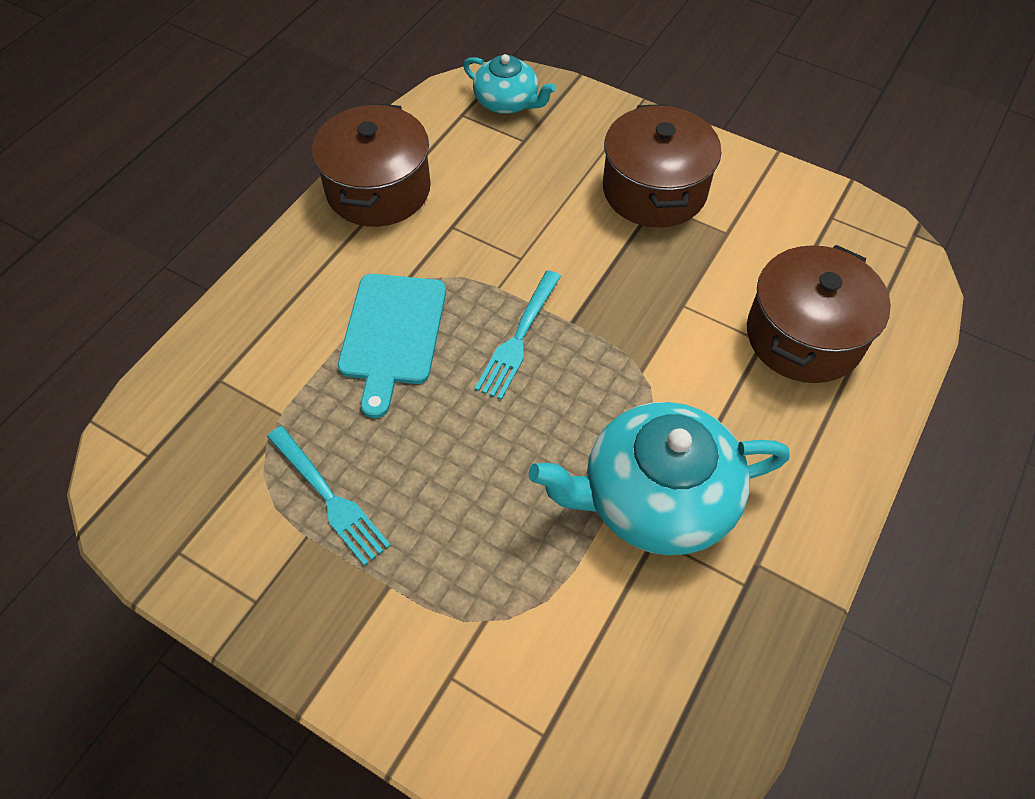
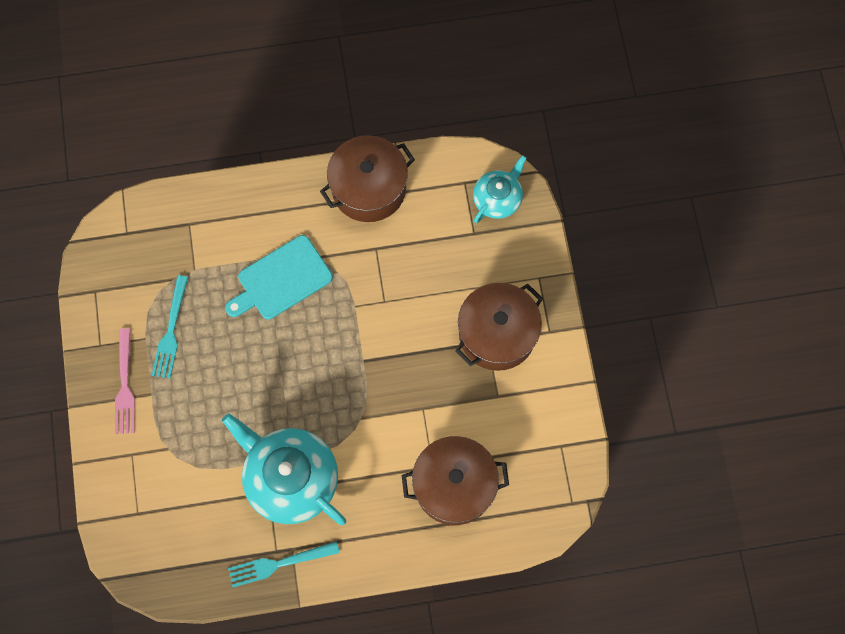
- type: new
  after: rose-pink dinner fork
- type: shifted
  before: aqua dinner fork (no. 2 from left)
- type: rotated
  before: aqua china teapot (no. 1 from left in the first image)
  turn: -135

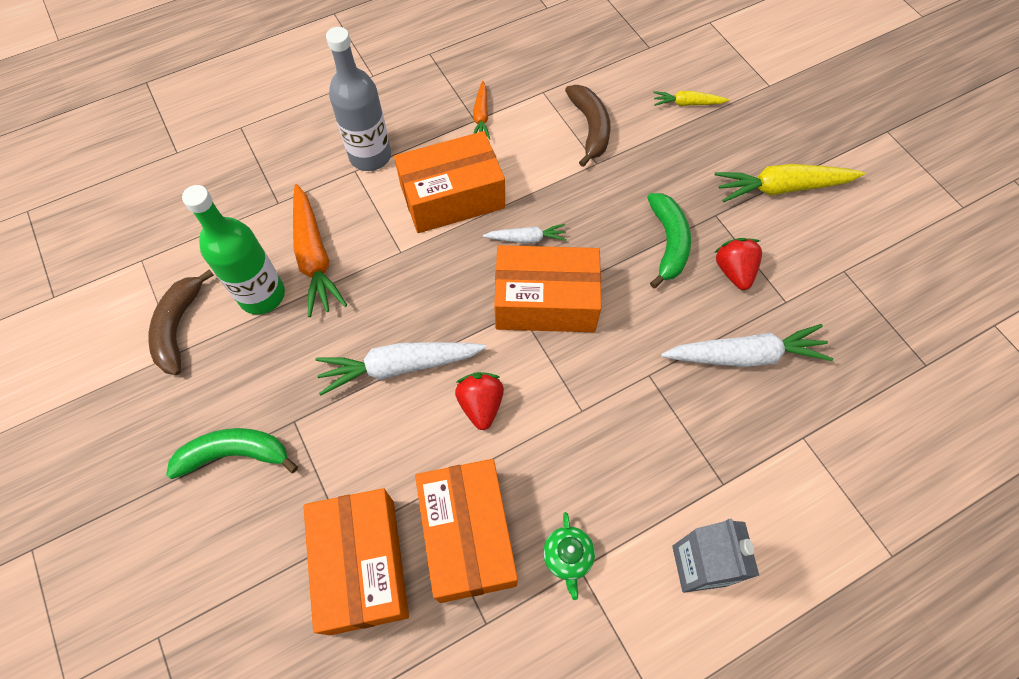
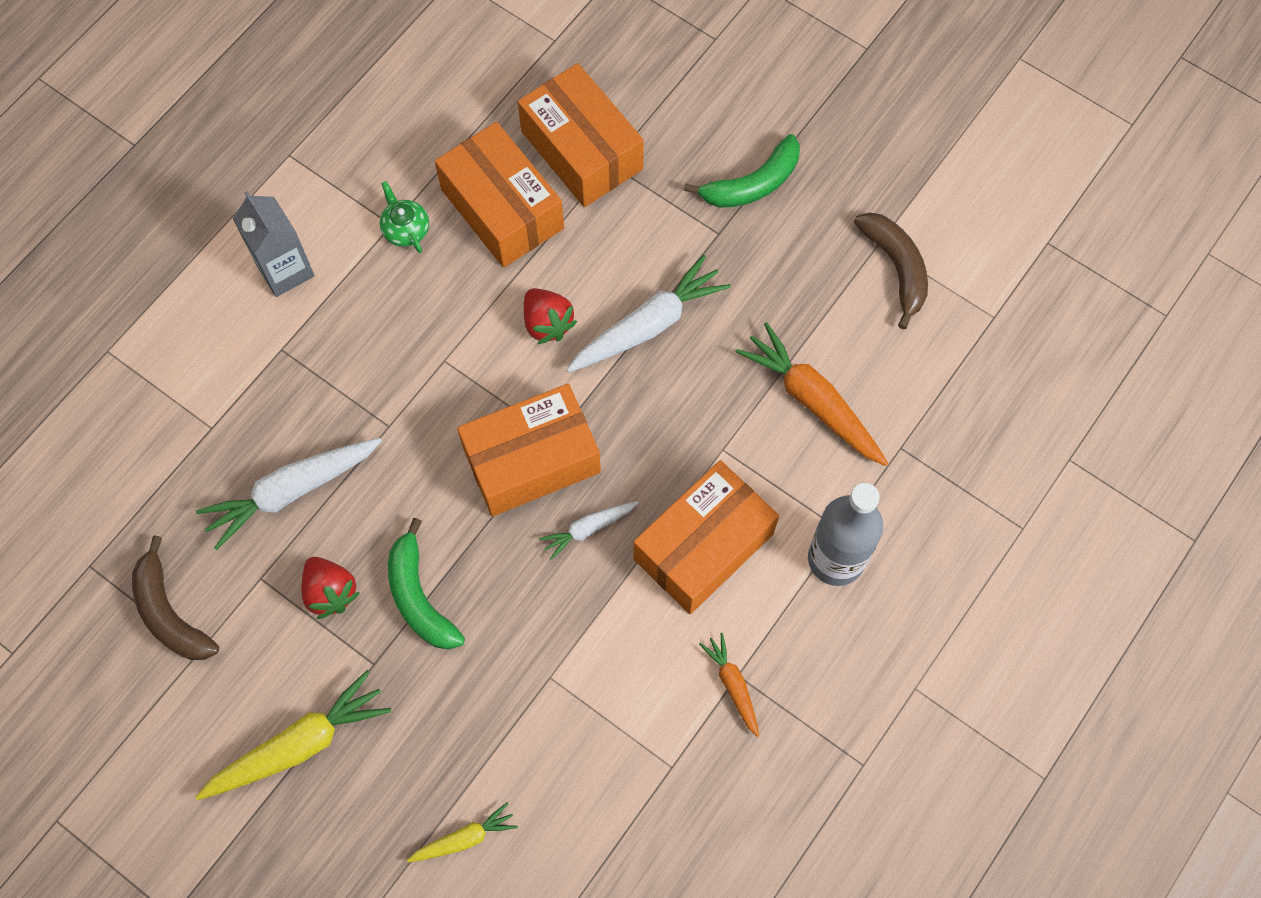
- type: gone
  before: emerald bottle
- type: shifted
  before: dark brown banana fruit (no. 2 from left in the first image)
  after: dark brown banana fruit (no. 1 from left)

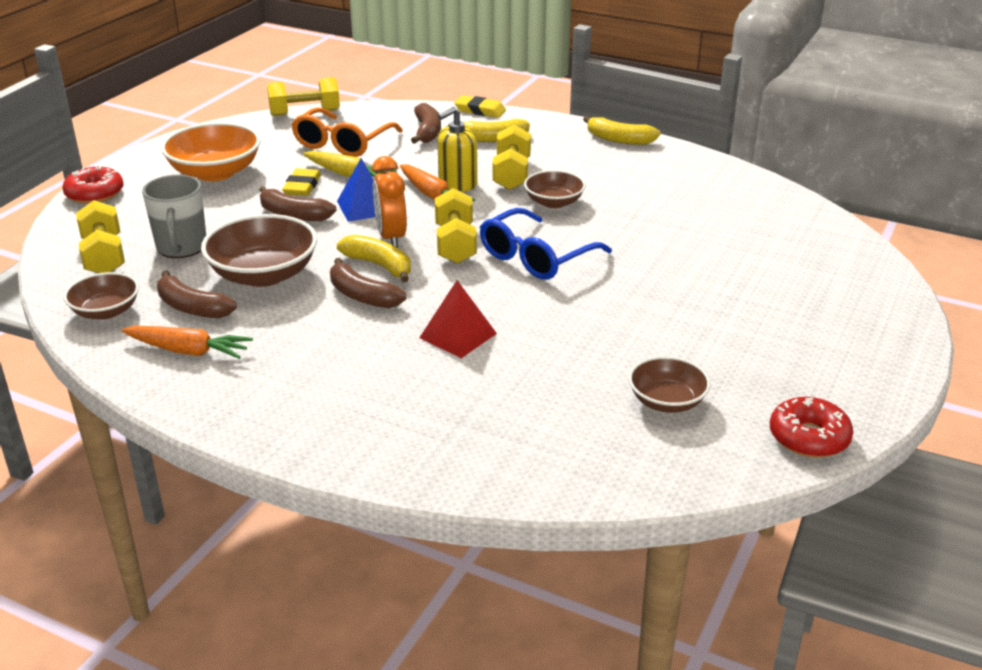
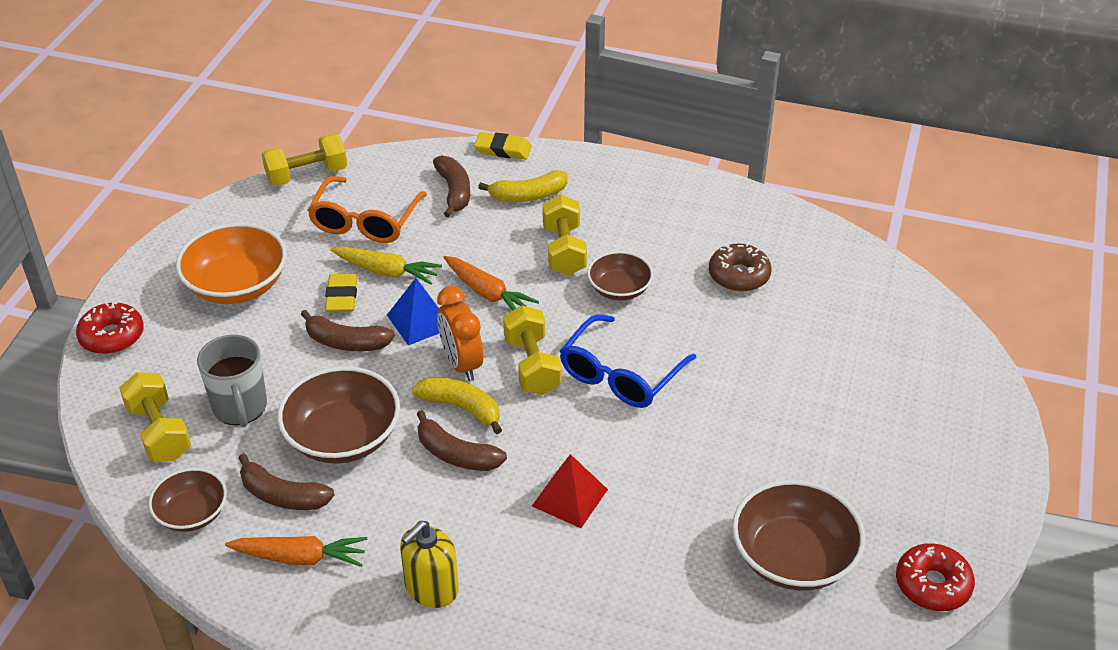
- type: gone
  before: yellow banana fruit (no. 3 from left)
- type: new
  after: dark brown glazed donut
- type: shifted
  before: yellow soap pump
- type: scaled
  before: dark brown deep dish (no. 4 from left)
  scale: 1.65

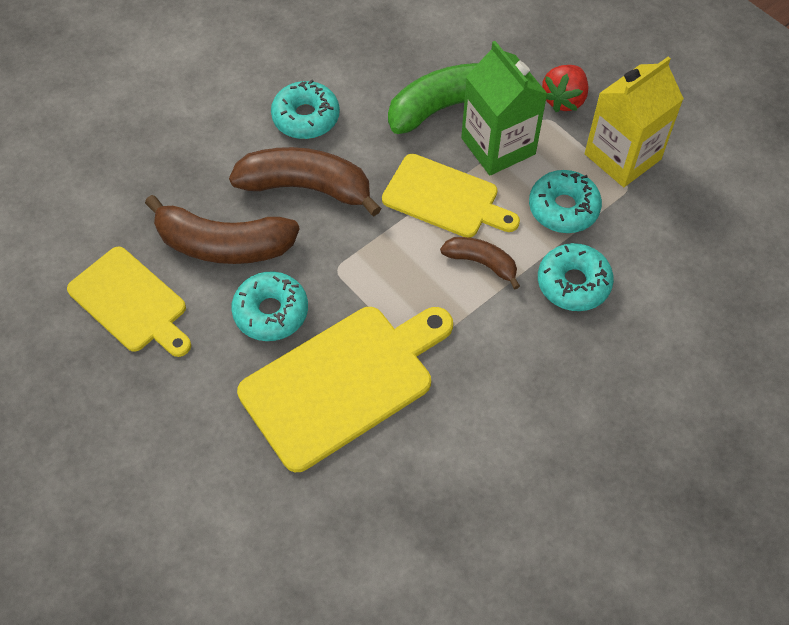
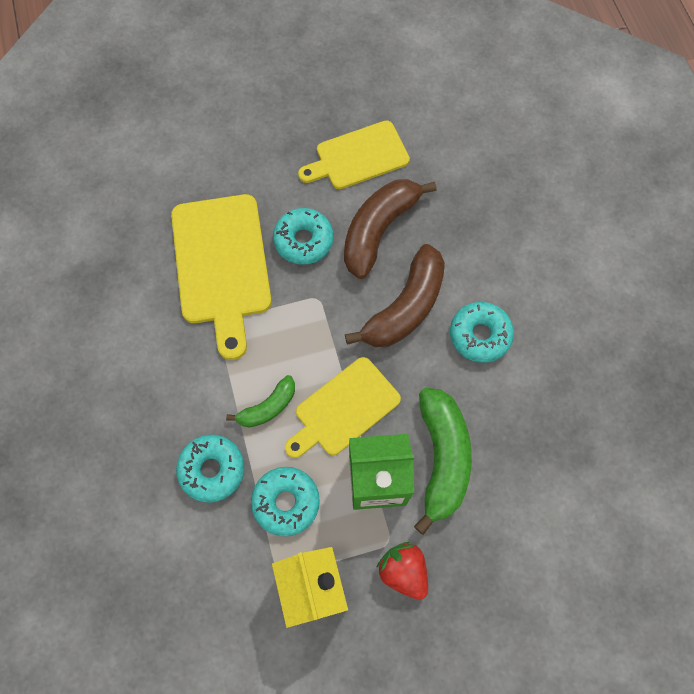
- type: repainted
  before: dark brown banana fruit (no. 3 from left)
  after: emerald banana fruit (no. 1 from left)

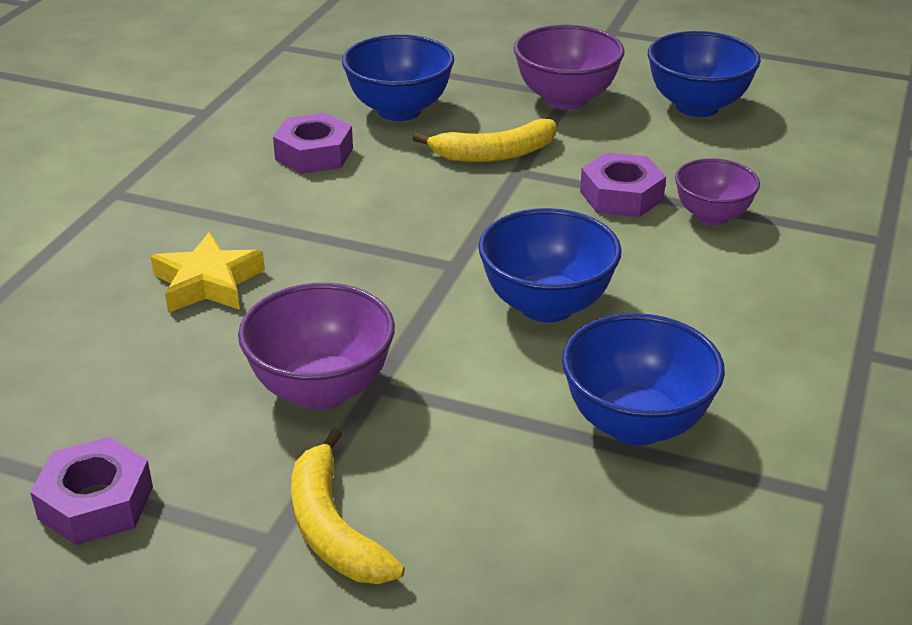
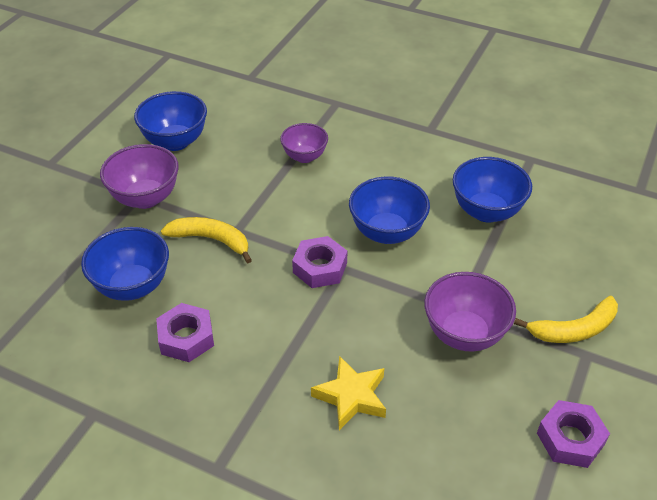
- type: shifted
  before: purple hex nut (no. 3 from left in the first image)
  after: purple hex nut (no. 2 from left)
- type: rotated
  before: yellow banana fruit (no. 2 from left in the first image)
  turn: -60

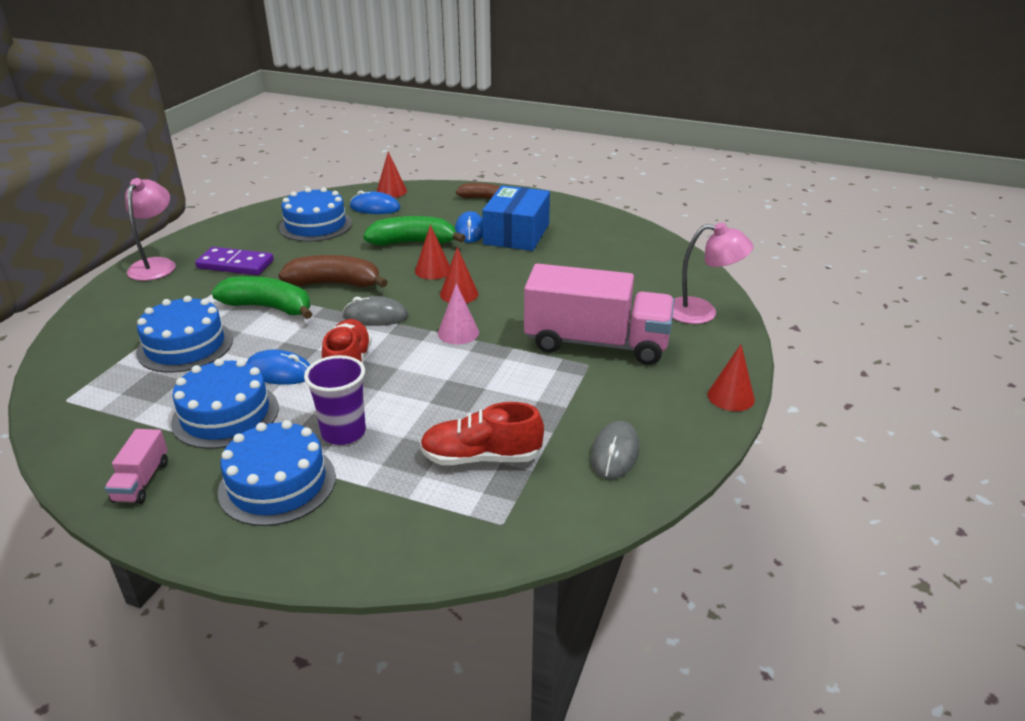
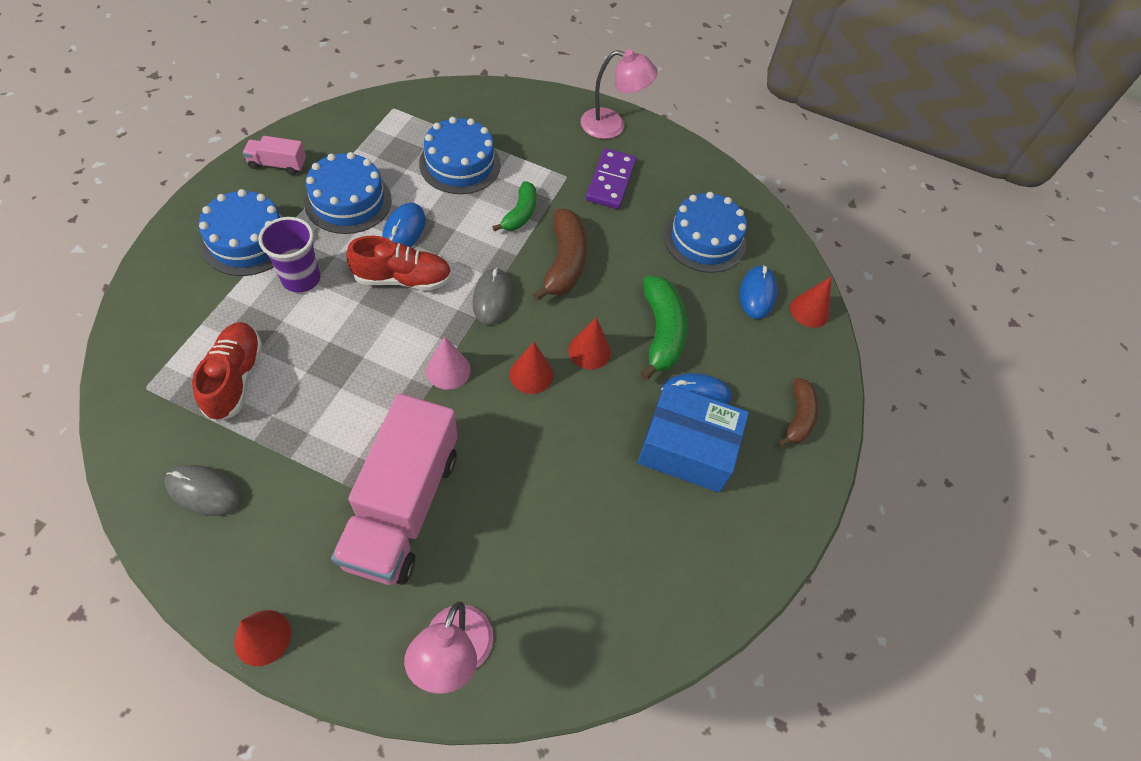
- type: scaled
  before: emerald banana fruit (no. 1 from left)
  scale: 0.64

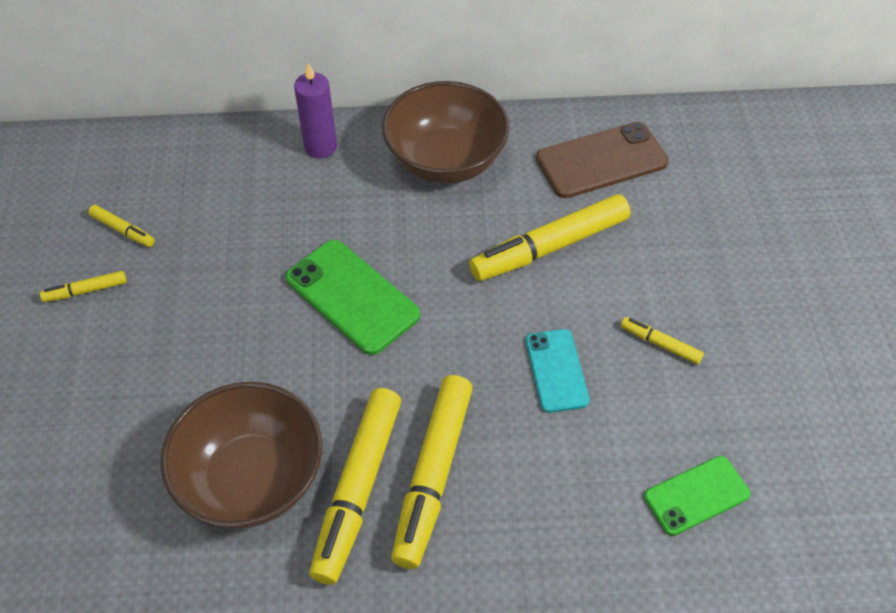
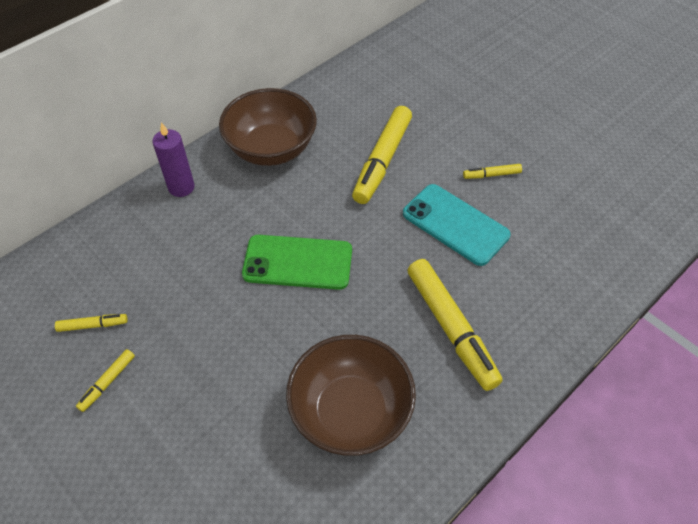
- type: gone
  before: yellow marker pen (no. 3 from left)
- type: gone
  before: dark brown phone
- type: gone
  before: emerald phone (no. 2 from left)
- type: scaled
  before: aqua phone
  scale: 1.56

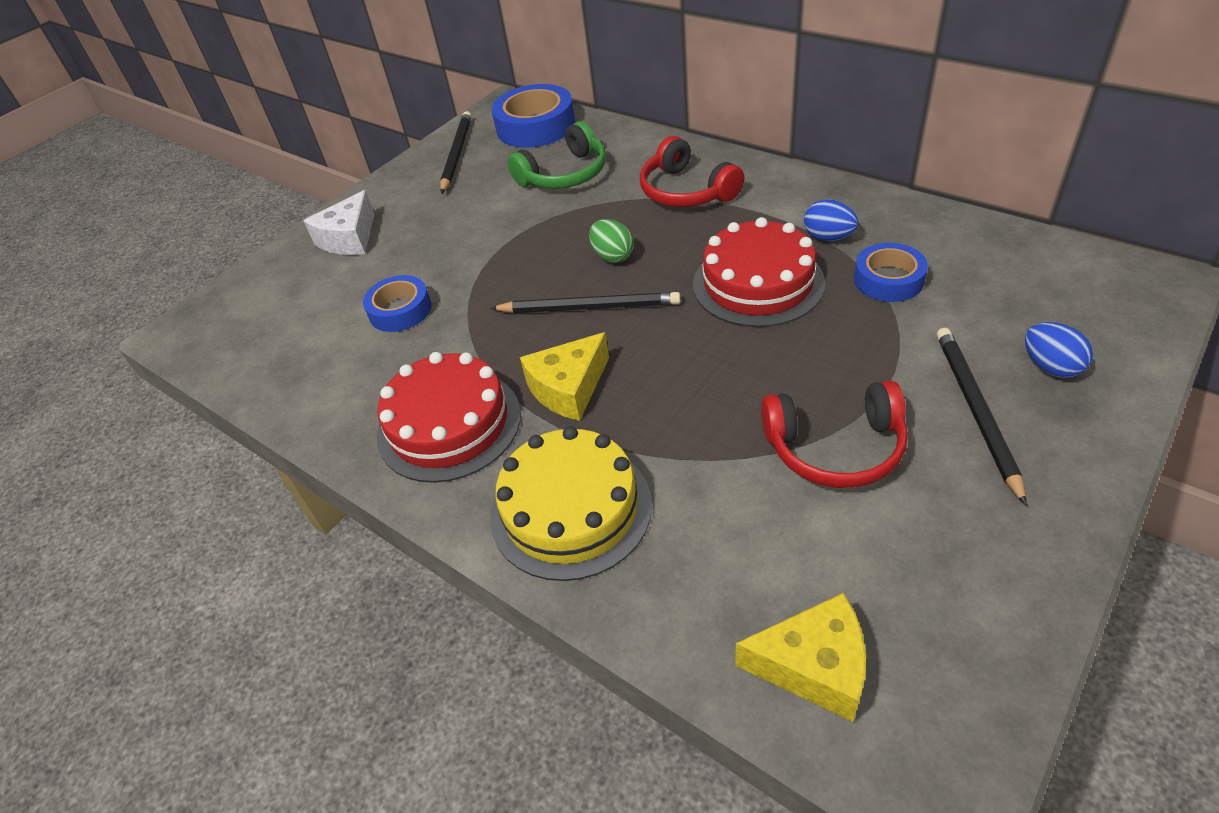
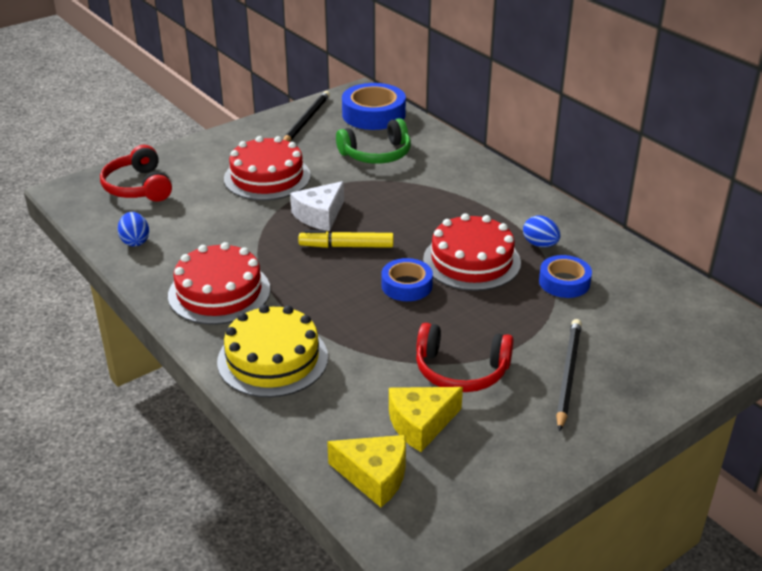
- type: gone
  before: emerald egg shape
- type: new
  after: crimson gateau (no. 2 from left)
- type: shifted
  before: snow-white cheese
- type: shifted
  before: royal blue sticky tape (no. 1 from left in the first image)
  after: royal blue sticky tape (no. 2 from left)
- type: shifted
  before: yellow cheese (no. 1 from left in the first image)
  after: yellow cheese (no. 2 from left)
- type: shifted
  before: crimson over-ear headphones (no. 1 from left)
- type: shifted
  before: royal blue egg shape (no. 2 from left in the first image)
  after: royal blue egg shape (no. 1 from left)
- type: swapped
  before: ebony wooden pencil (no. 2 from left)
  after: yellow marker pen

